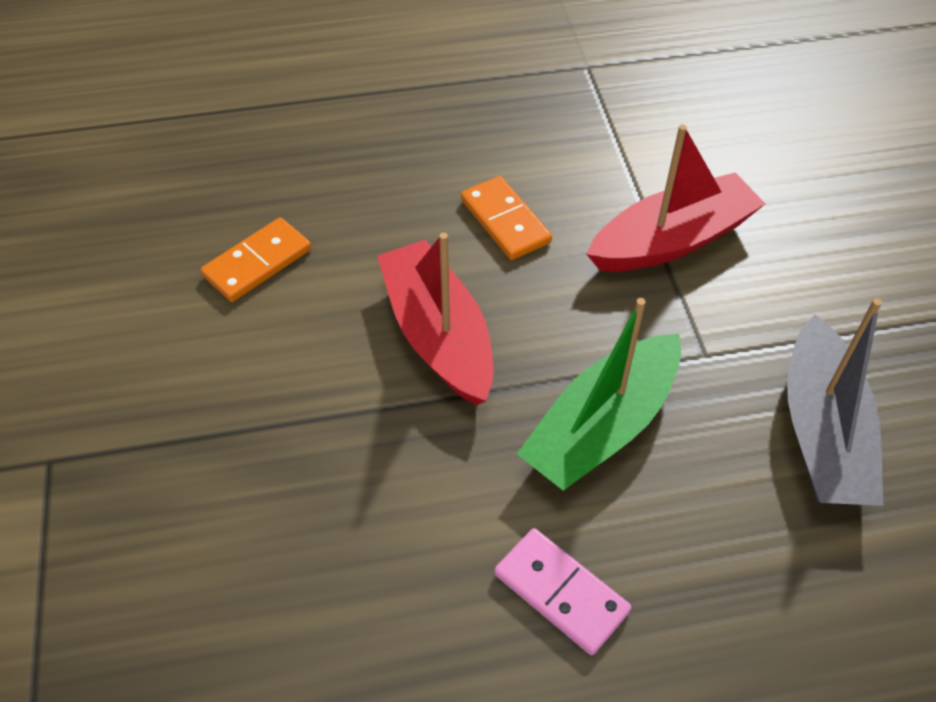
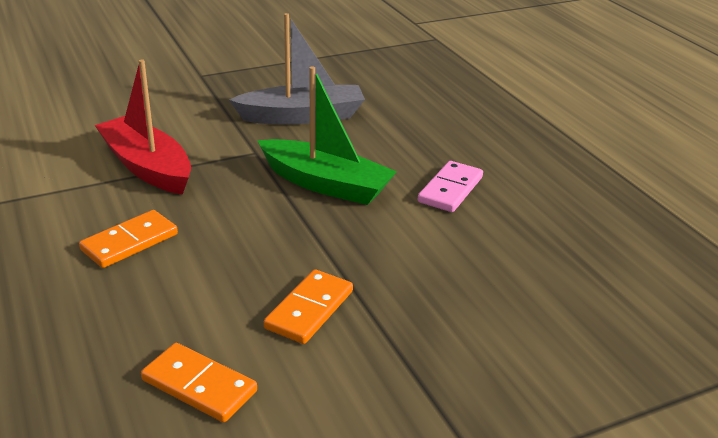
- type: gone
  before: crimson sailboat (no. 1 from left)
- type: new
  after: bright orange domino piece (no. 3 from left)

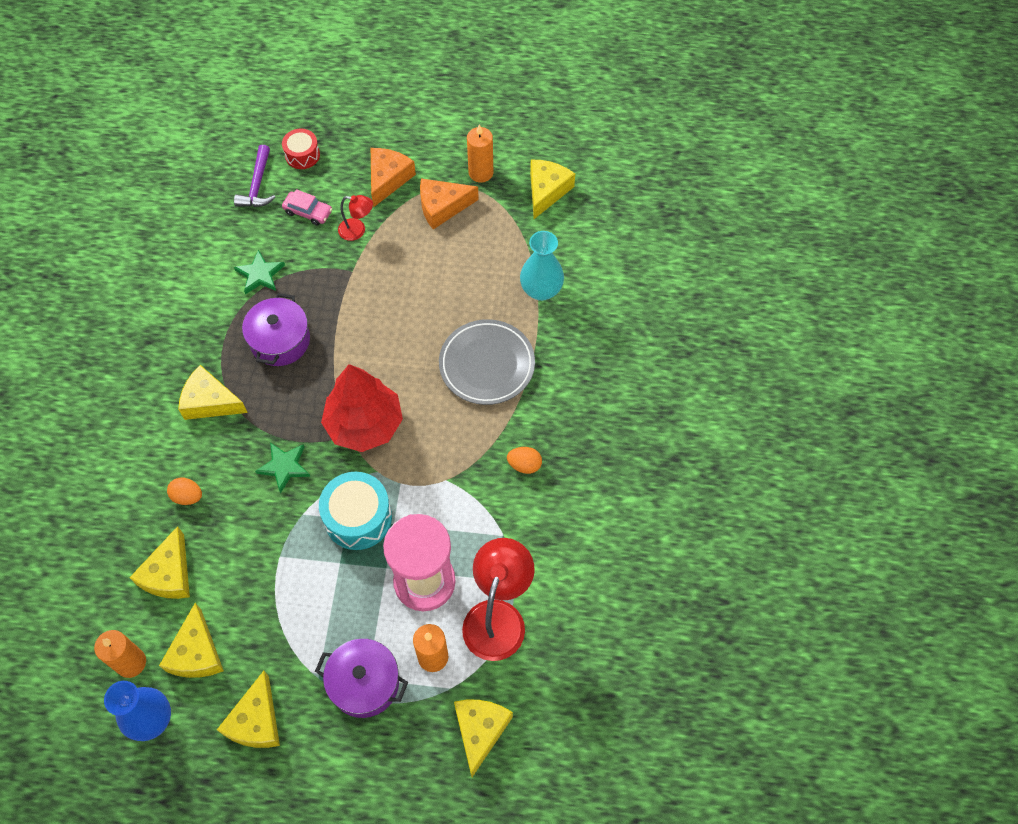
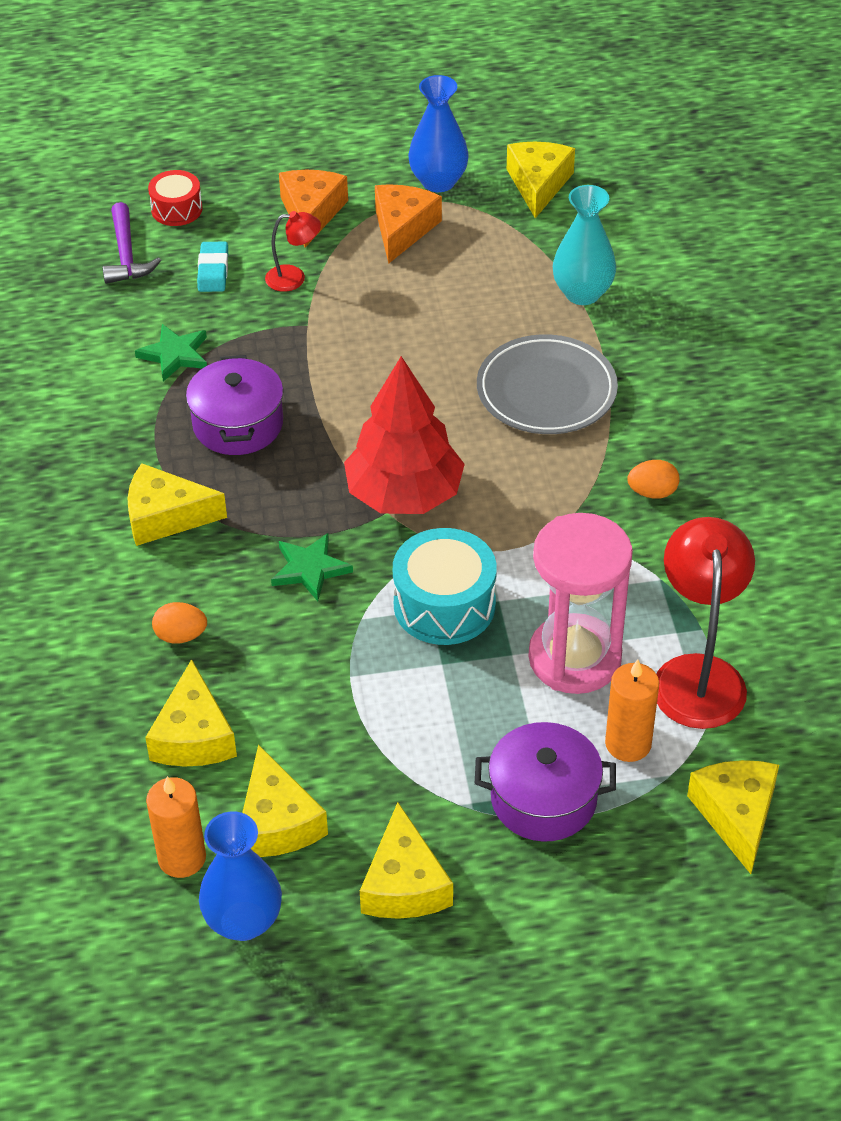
- type: swapped
  before: rose-pink toy car
  after: aqua gum eraser
- type: swapped
  before: bright orange candle (no. 3 from left)
  after: royal blue tall vase (no. 2 from left)
- type: rotated
  before: bright orange cheese (no. 2 from left)
  turn: 135

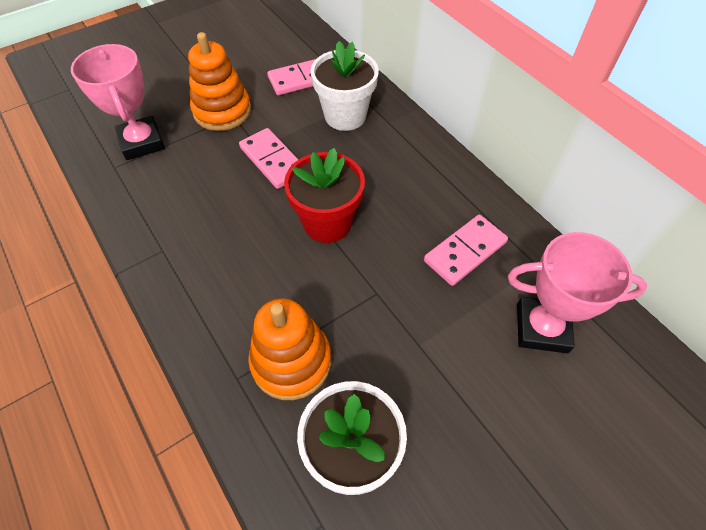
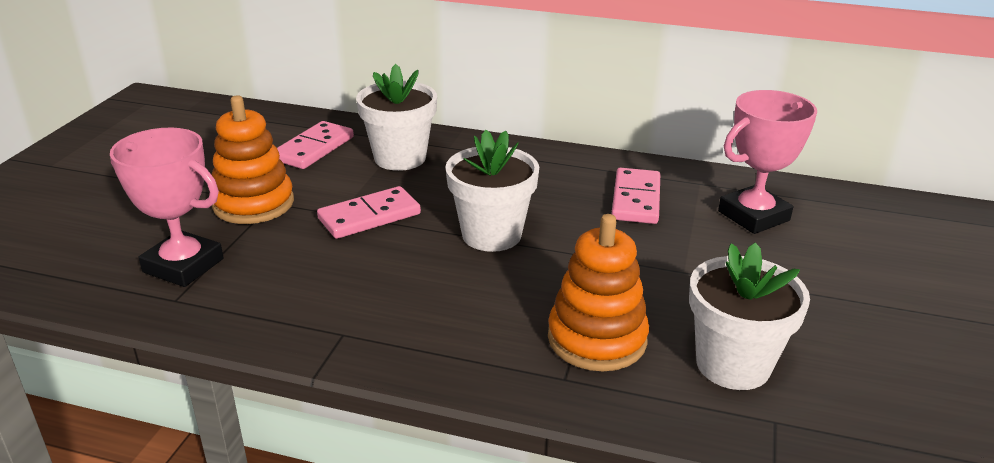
- type: repainted
  before: crimson potted plant
  after: snow-white potted plant (no. 2 from left)
- type: rotated
  before: rose-pink domino piece (no. 1 from left in the first image)
  turn: -45

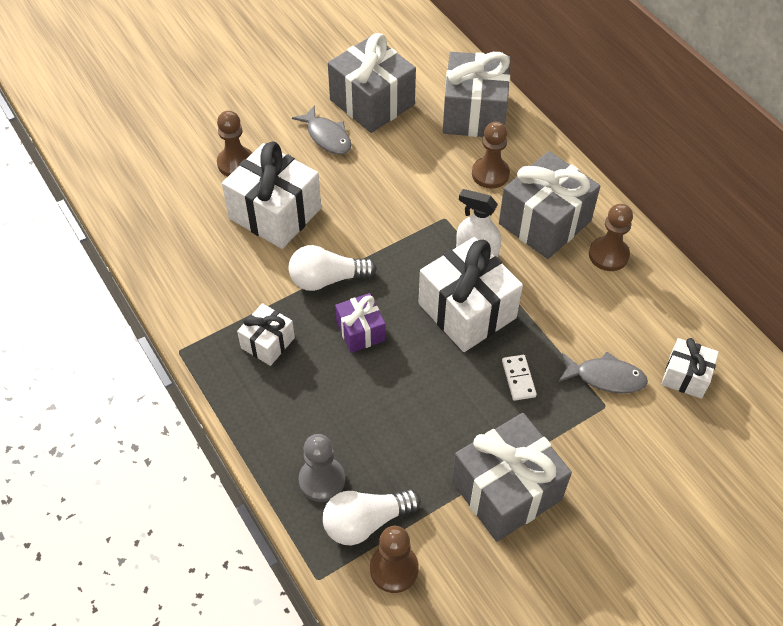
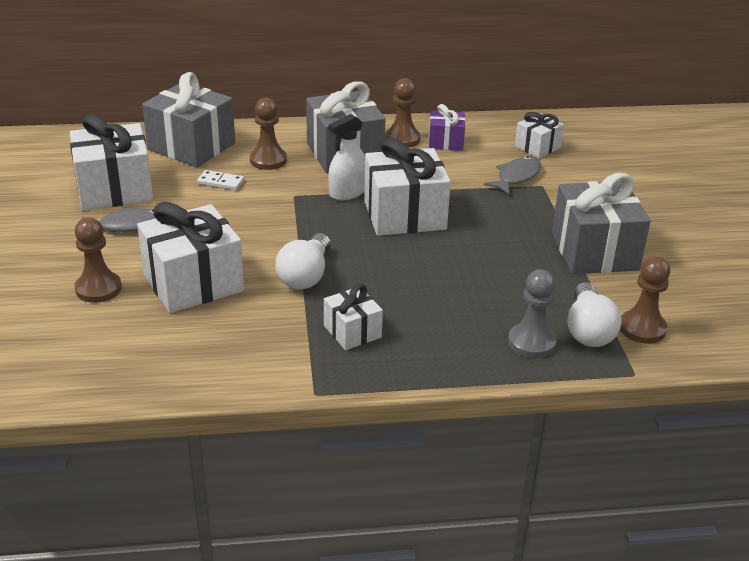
- type: shifted
  before: purple wrapped gift
- type: shifted
  before: snow-white domino piece
- type: repainted
  before: grey wrapped gift (no. 1 from left)
  after: snow-white wrapped gift (no. 1 from left)

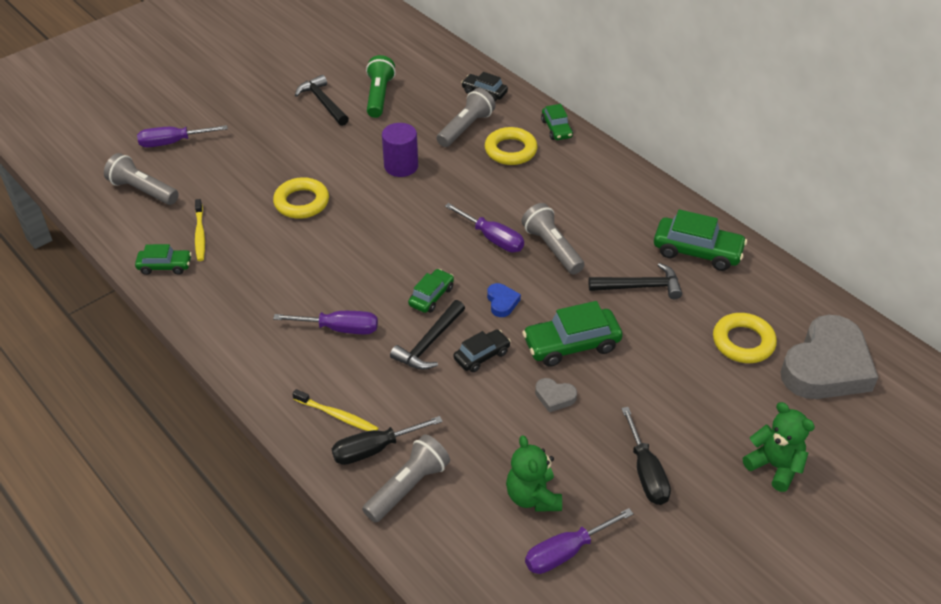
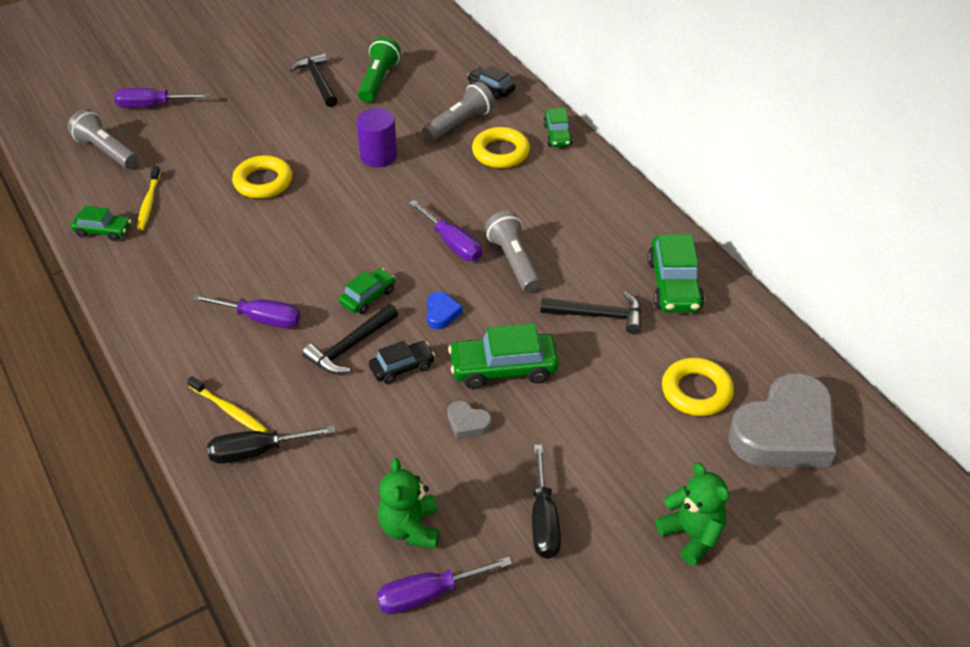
- type: gone
  before: grey pocket torch (no. 2 from left)
- type: rotated
  before: emerald toy car (no. 5 from left)
  turn: 60

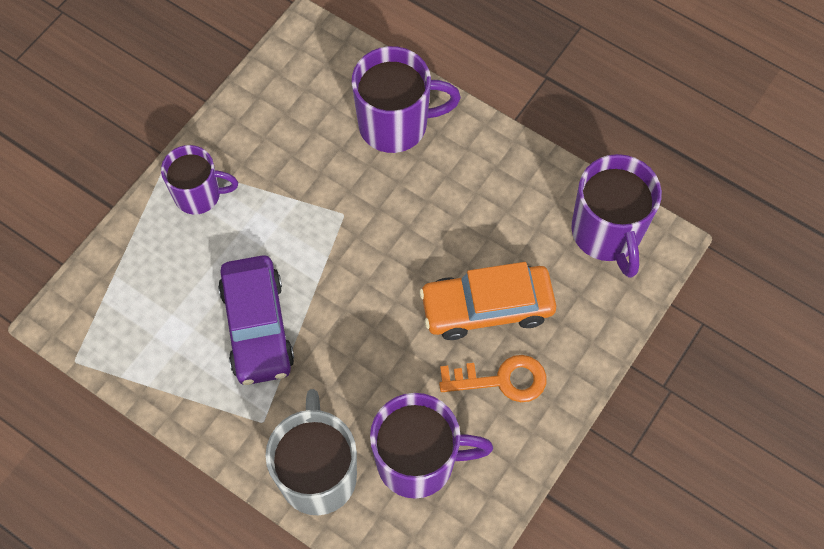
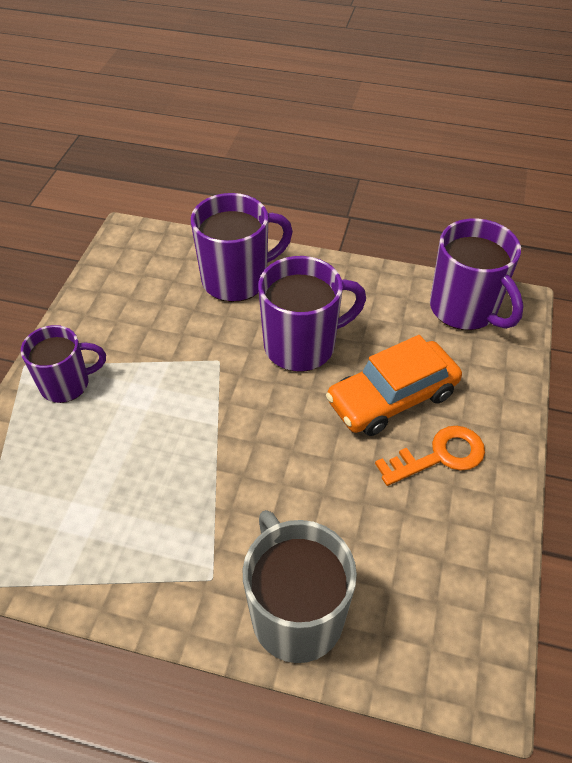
- type: gone
  before: purple toy car
- type: shifted
  before: purple mug (no. 3 from left)

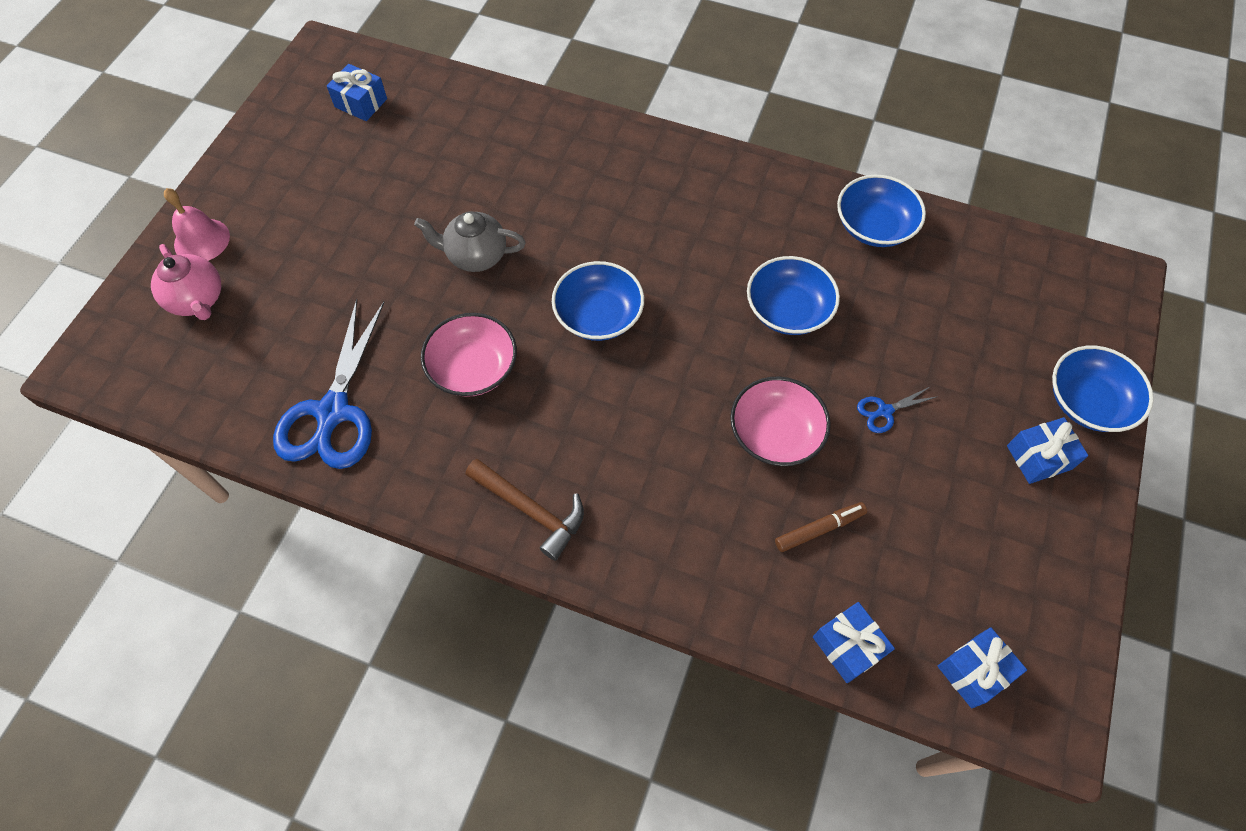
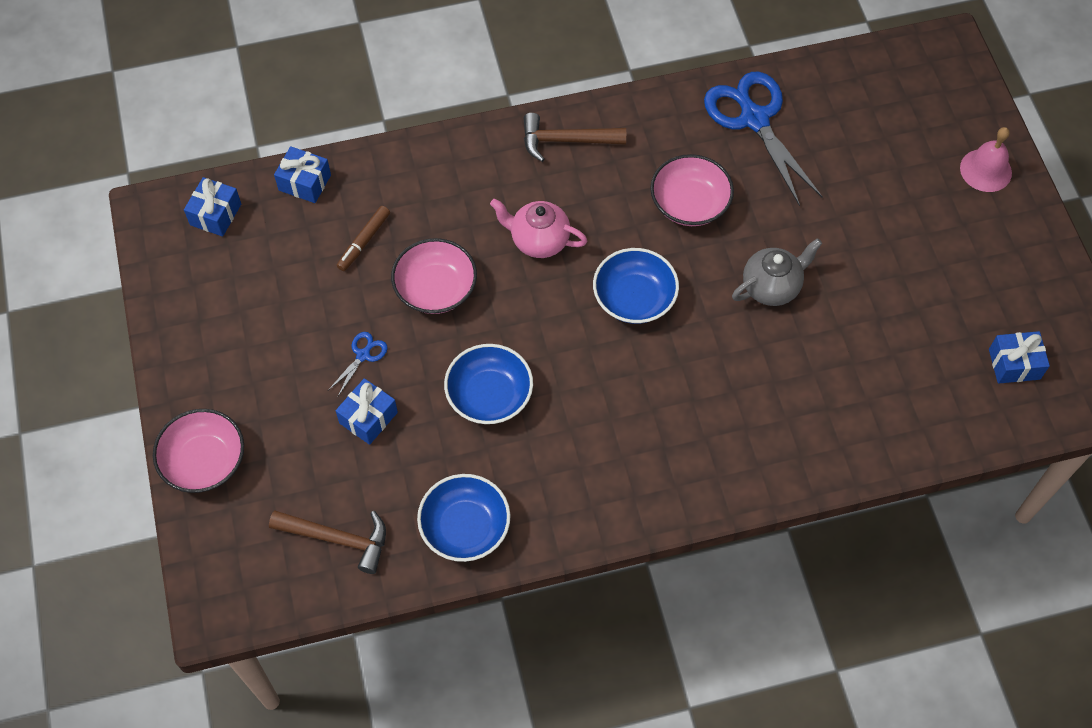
- type: new
  after: dark brown claw hammer (no. 1 from left)
- type: shifted
  before: rose-pink china teapot
- type: shifted
  before: royal blue wrapped gift (no. 4 from left in the first image)
  after: royal blue wrapped gift (no. 3 from left)
- type: repainted
  before: royal blue deep dish (no. 4 from left)
  after: rose-pink deep dish (no. 1 from left)

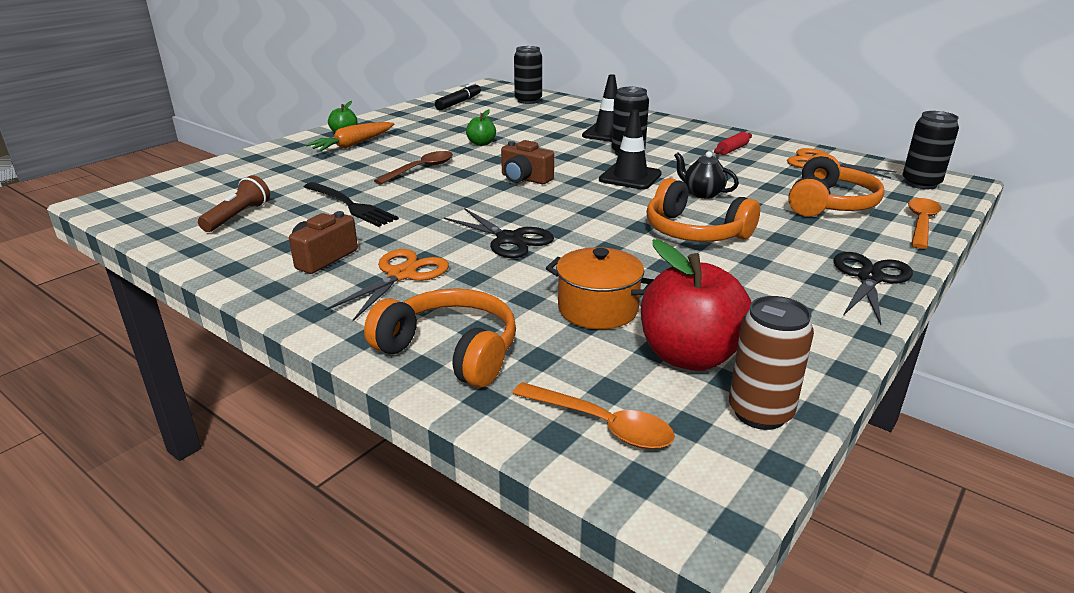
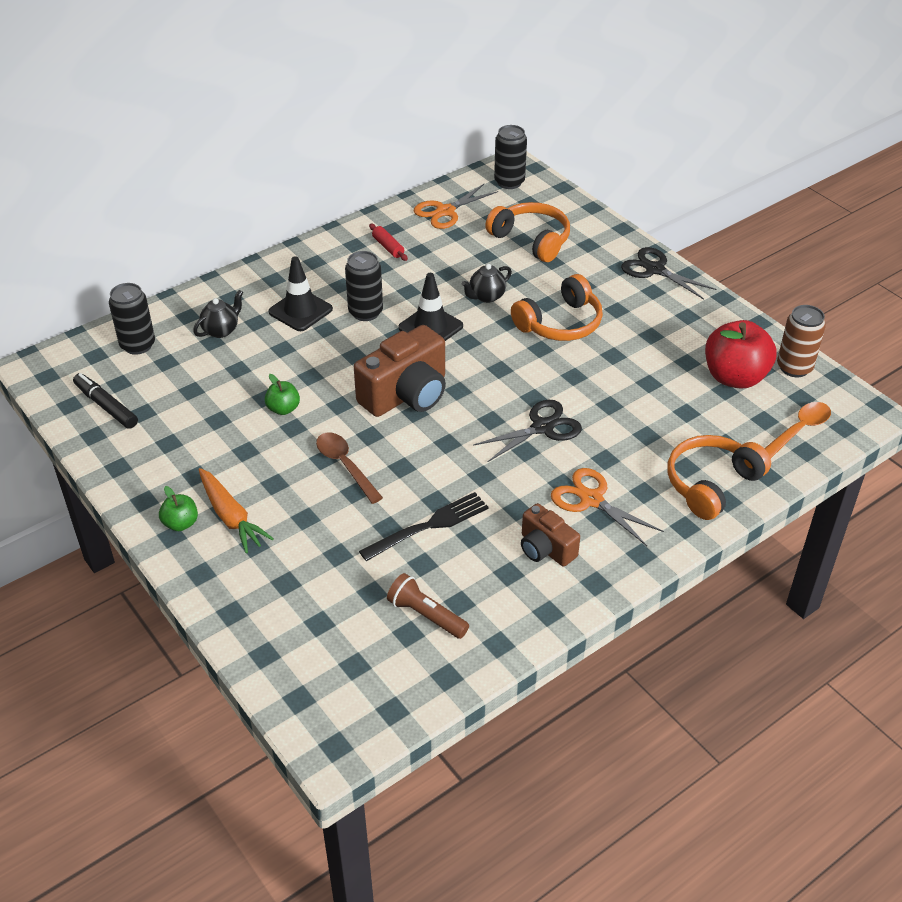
- type: gone
  before: bright orange cooking pot
- type: gone
  before: bright orange spoon (no. 2 from left)
- type: new
  after: ebony china teapot (no. 1 from left)
- type: scaled
  before: dark brown photo camera (no. 2 from left in the first image)
  scale: 1.74

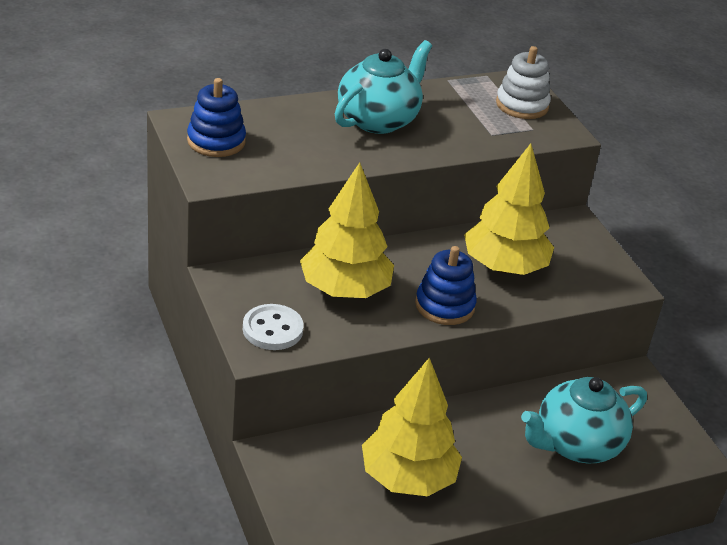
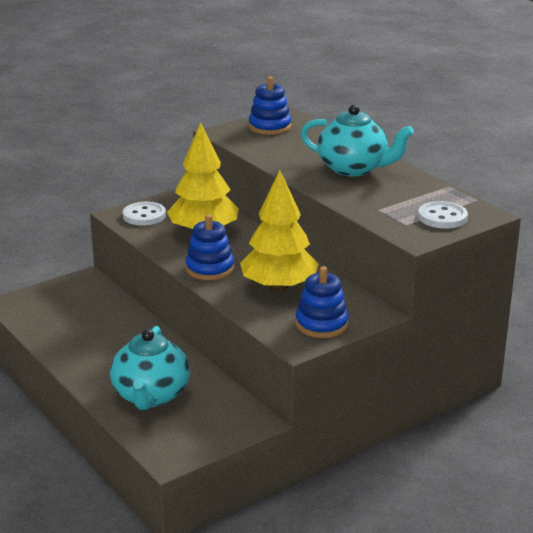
- type: gone
  before: yellow toy tree (no. 2 from left)
- type: new
  after: royal blue stacking rings (no. 3 from left)
- type: swapped
  before: snow-white stacking rings
  after: snow-white button (no. 2 from left)
- type: rotated
  before: aqua china teapot (no. 2 from left in the first image)
  turn: -135

